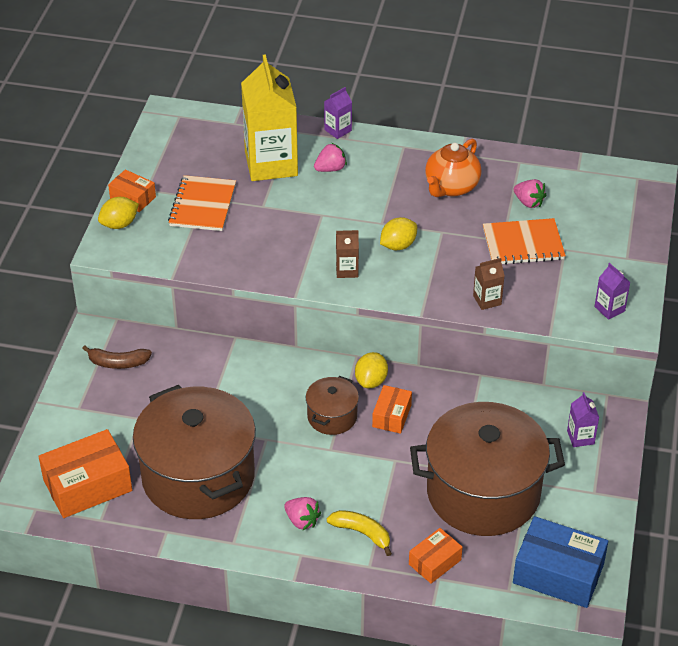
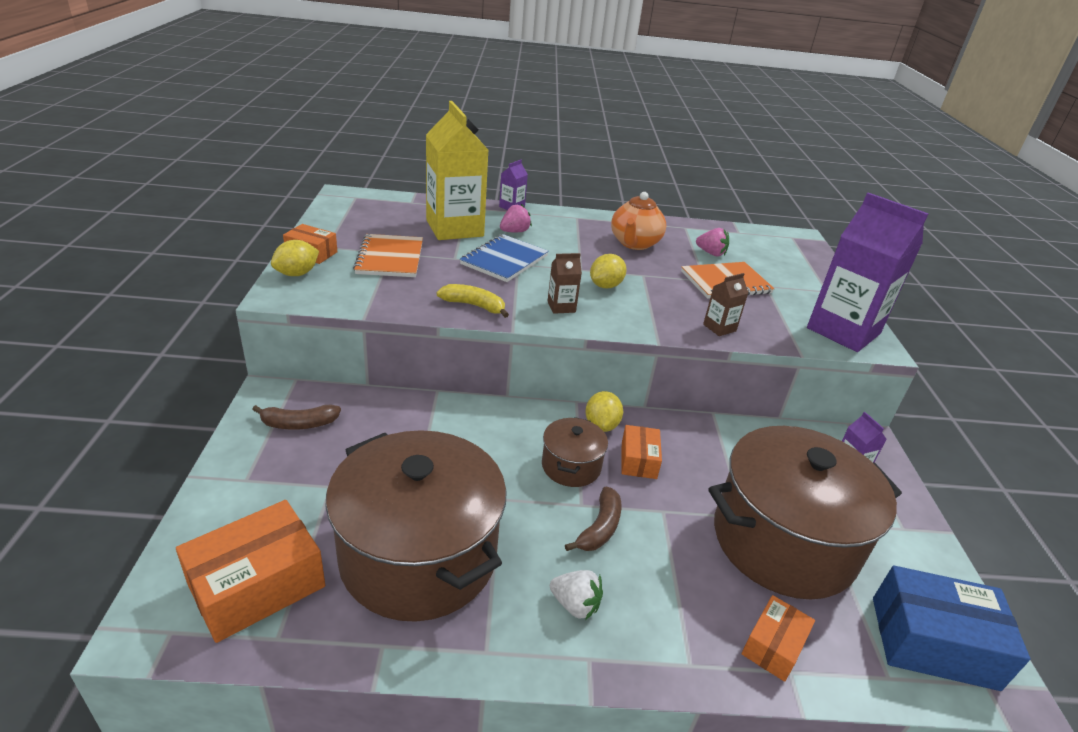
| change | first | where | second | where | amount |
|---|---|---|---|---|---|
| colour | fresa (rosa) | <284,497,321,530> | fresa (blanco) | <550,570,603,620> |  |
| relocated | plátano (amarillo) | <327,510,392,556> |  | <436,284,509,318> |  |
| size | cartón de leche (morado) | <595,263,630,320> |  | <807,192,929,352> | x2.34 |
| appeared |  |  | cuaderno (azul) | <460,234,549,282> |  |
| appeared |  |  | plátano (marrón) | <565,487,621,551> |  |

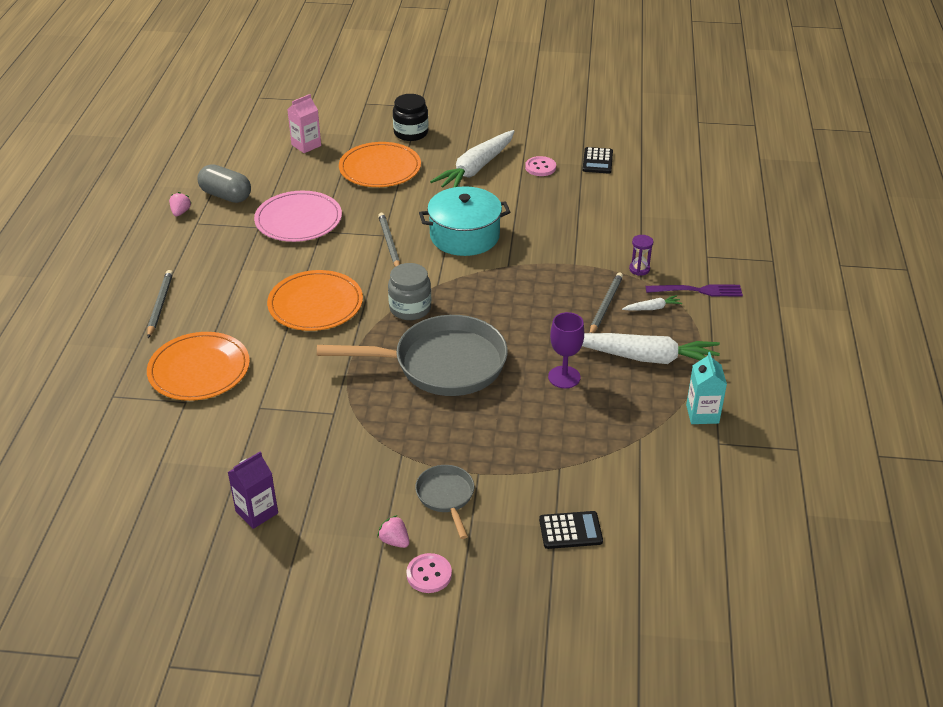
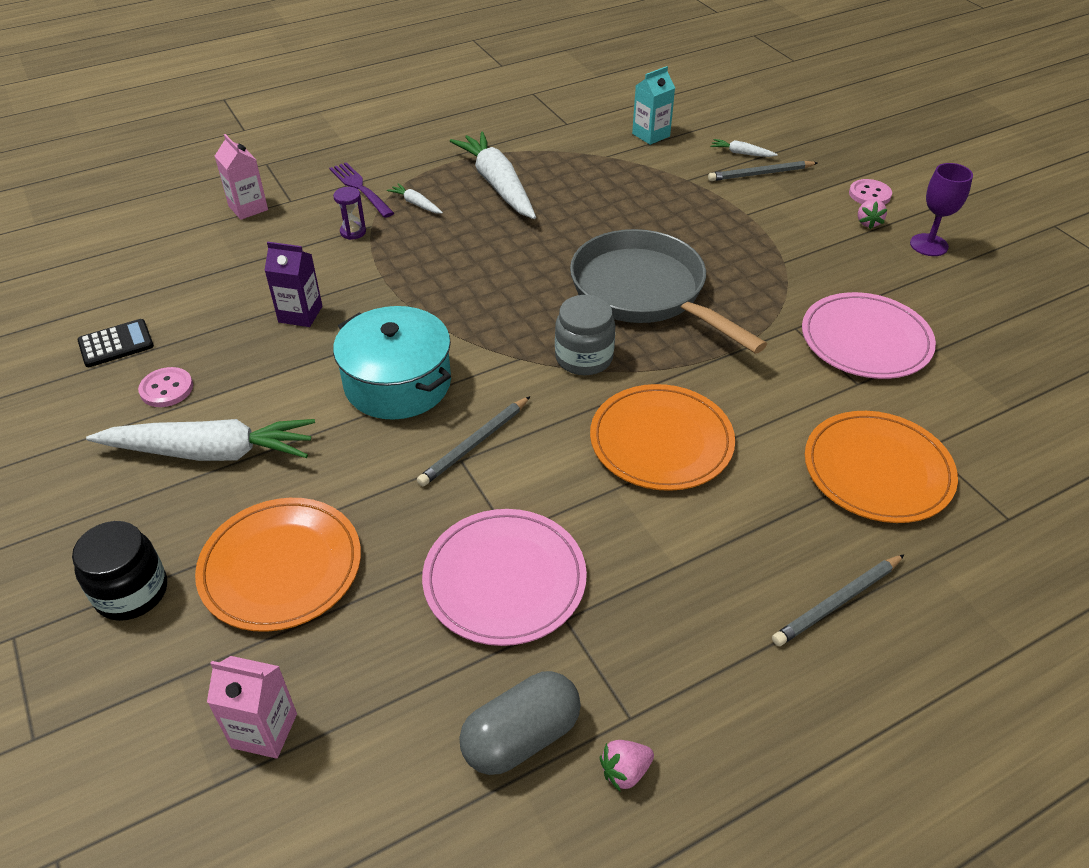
| change | first | where | second | where | amount |
|---|---|---|---|---|---|
| spun | cápsula (gris) | <198,164,251,203> |  | <460,671,581,775> | 60 degrees clockwise |
| relocated | cartón de leche (morado) | <228,451,278,529> |  | <264,242,322,327> |  |
| missing | sartén (gris) | <415,465,474,539> |  |  |  |
| exchanged | calculadora (negro) | <539,511,603,549> | zanahoria (blanco) | <710,139,778,157> |  |
| relocated | copa (morado) | <548,312,584,389> |  | <910,163,973,256> |  |
| relocated | lápiz (gris) | <590,273,623,333> |  | <708,161,818,181> |  |
| relocated | cartón de leche (turquesa) | <686,352,727,424> |  | <632,66,675,145> |  |
| appeared |  |  | cartón de leche (rosa) | <215,134,268,220> |  |
| appeared |  |  | plato (rosa) | <802,292,936,379> |  |

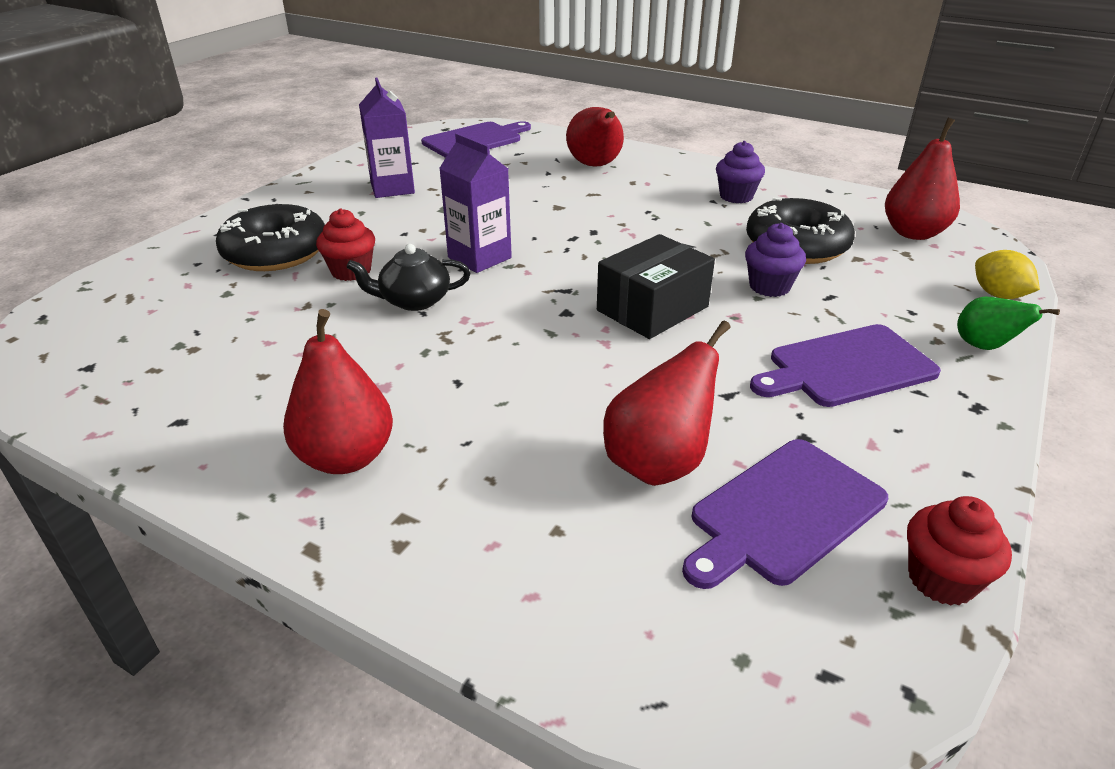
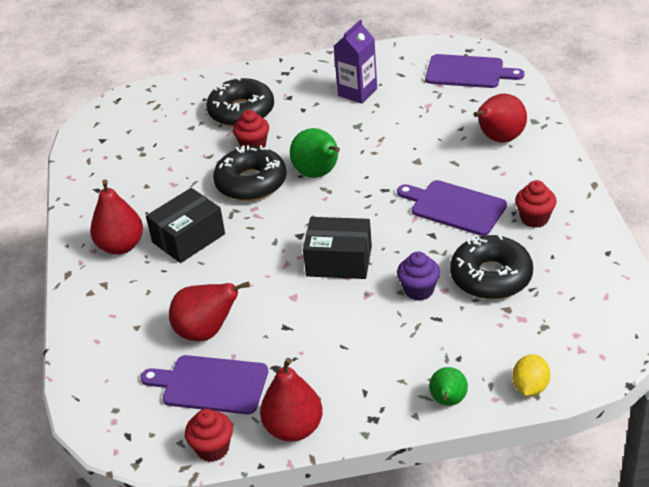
| change | first | where | second | where | amount |
|---|---|---|---|---|---|
| exchanged | tetera (negro) | <346,244,470,311> | rosquilla (negro) | <213,145,287,201> |  |
| exchanged | cartón de leche (morado) | <439,133,512,273> | pera (verde) | <290,128,340,178> |  |
| colour | magdalena (morado) | <716,141,765,203> | magdalena (rojo) | <515,180,557,228> |  |
| relocated | tabla de cortar (morado) | <750,324,941,407> |  | <397,180,507,236> |  |
| relocated | pera (rojo) | <885,118,960,240> |  | <260,358,323,442> |  |
| appeared |  |  | caja (negro) | <146,188,225,263> |  |

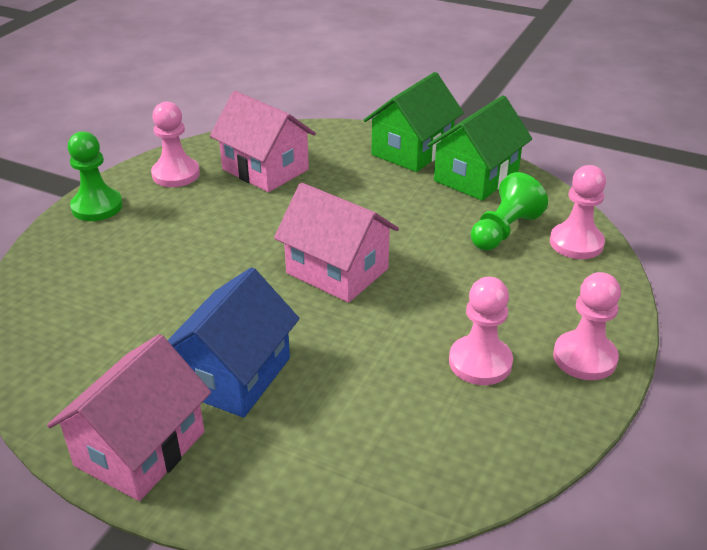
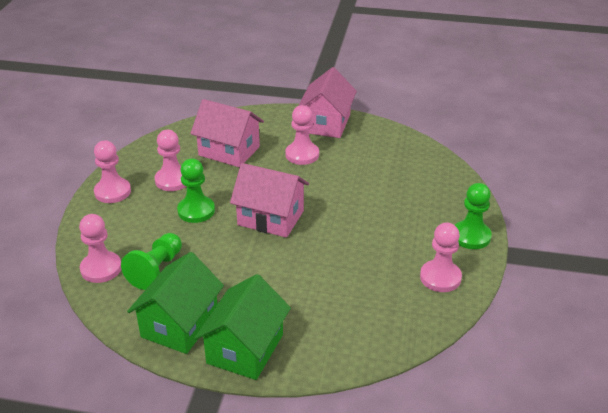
| change | first | where | second | where | amount |
|---|---|---|---|---|---|
| exchanged | casa (azul) | <168,267,299,418> | peón (rosa) | <286,105,319,165> |  |
| relocated | casa (rosa) | <210,91,316,192> |  | <190,99,264,167> |  |
| appeared |  |  | peón (verde) | <177,159,215,223> |  |

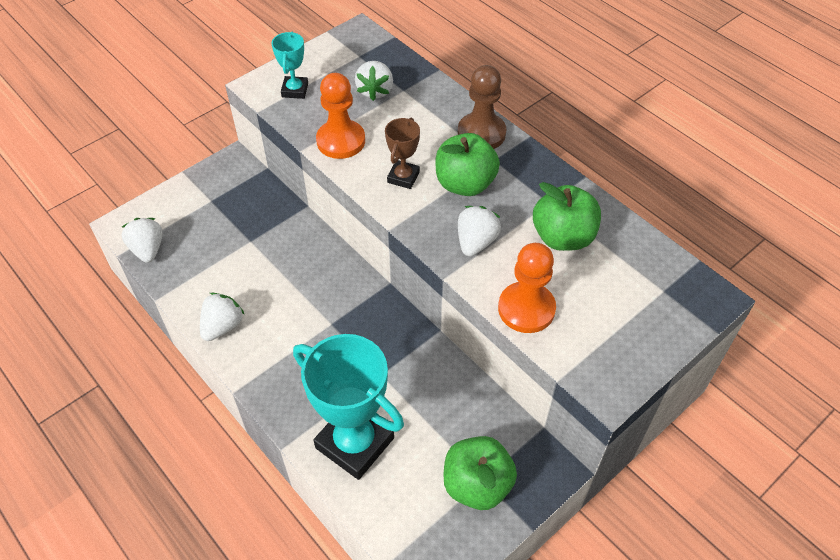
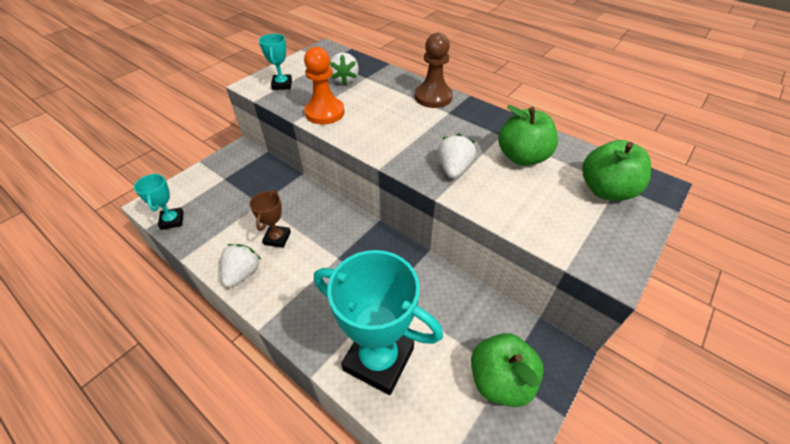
| change | first | where | second | where | amount |
|---|---|---|---|---|---|
| exchanged | fresa (blanco) | <122,218,162,263> | trofeo (turquesa) | <134,173,184,230> |  |
| relocated | trofeo (marrón) | <385,118,420,189> |  | <249,190,291,248> |  |
| relocated | manzana (verde) | <436,133,500,196> |  | <582,140,651,201> |  |
| missing | peón (naranja) | <498,243,556,333> |  |  |  |

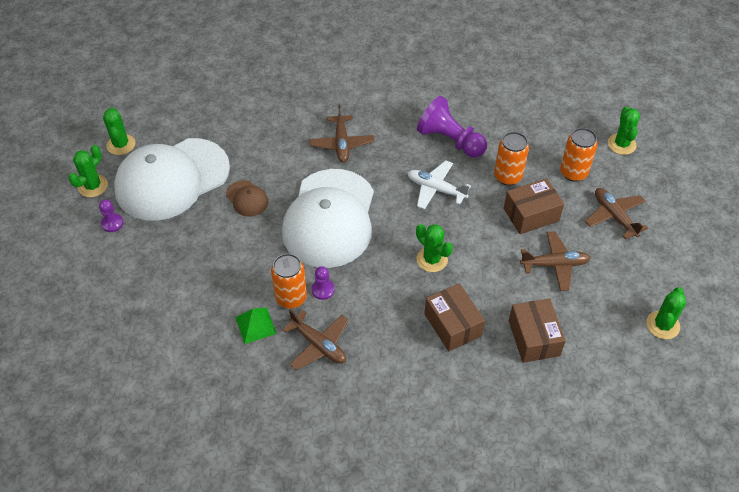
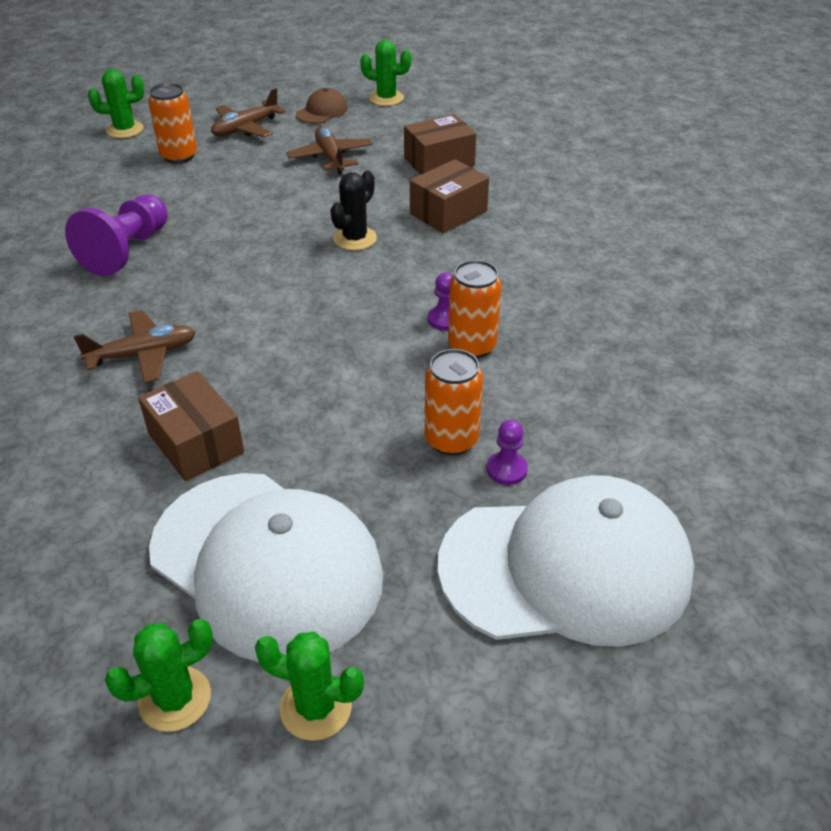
| change | first | where | second | where | amount |
|---|---|---|---|---|---|
| relocated | peón (morado) | <99,199,123,232> |  | <487,420,528,485> |  |
| relocated | gorra (marrón) | <226,180,268,216> |  | <296,88,348,124> |  |
| missing | pirámide (verde) | <235,307,276,344> |  |  |  |
| relocated | gorra (blanco) | <282,169,374,268> |  | <437,475,694,647> |  |
| missing | avión (marrón) | <282,309,349,370> |  |  |  |
| missing | avión (blanco) | <408,161,471,210> |  |  |  |
| colour | cactus (verde) | <416,224,453,272> | cactus (negro) | <330,170,377,251> |  |
| relocated | lata (naranja) | <494,132,529,186> |  | <425,349,483,456> |  |
| relocated | caja (marrón) | <504,178,564,234> |  | <138,371,244,481> |  |

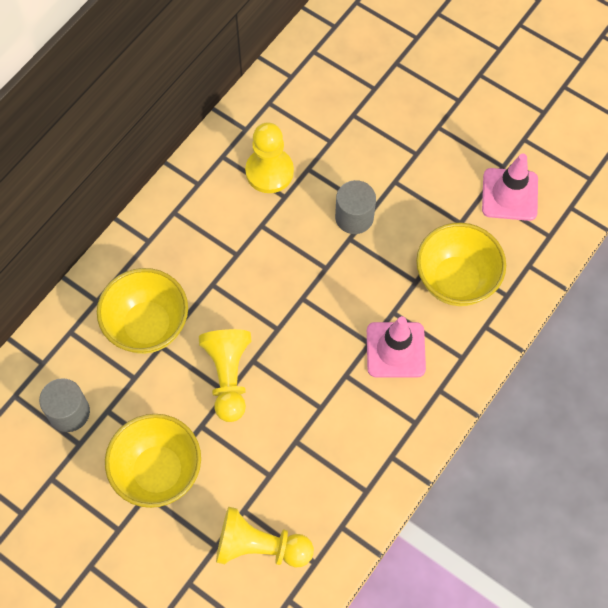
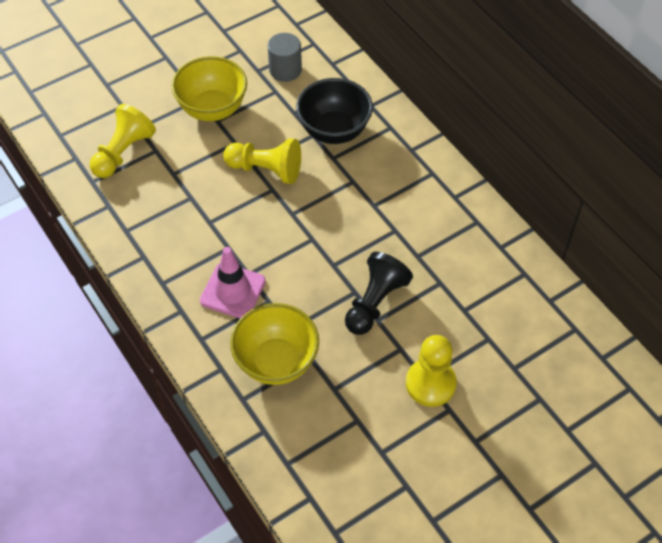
| change | first | where | second | where | amount |
|---|---|---|---|---|---|
| colour | cuenco (amarillo) | <97,268,188,354> | cuenco (negro) | <296,78,373,144> |  |
| relocated | peón (amarillo) | <245,122,294,193> |  | <406,335,457,407> |  |
| exchanged | cilindro (gris) | <335,180,376,234> | peón (negro) | <345,252,413,335> |  |
| missing | cono de tráfico (rosa) | <482,153,538,221> |  |  |  |

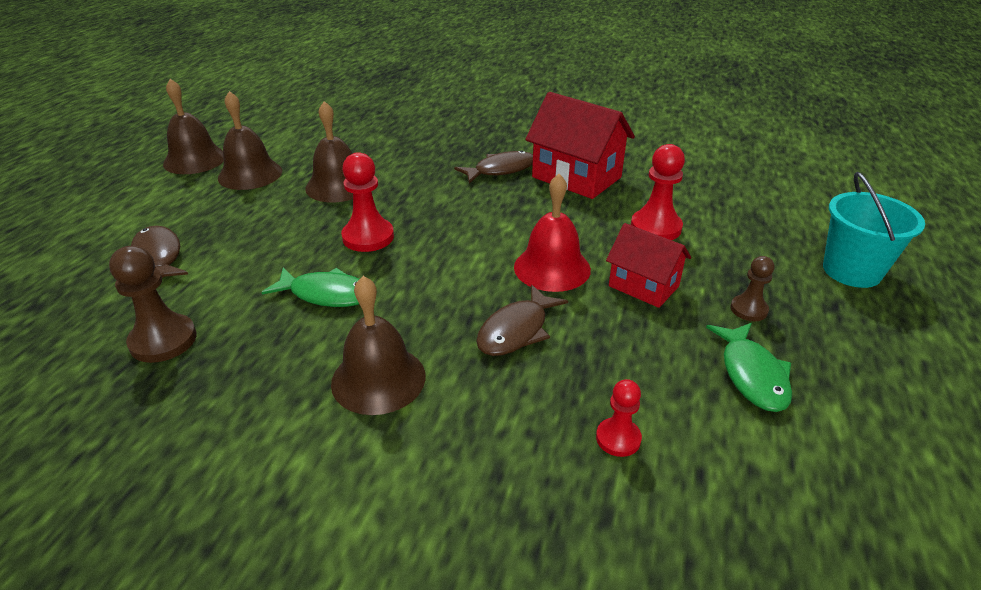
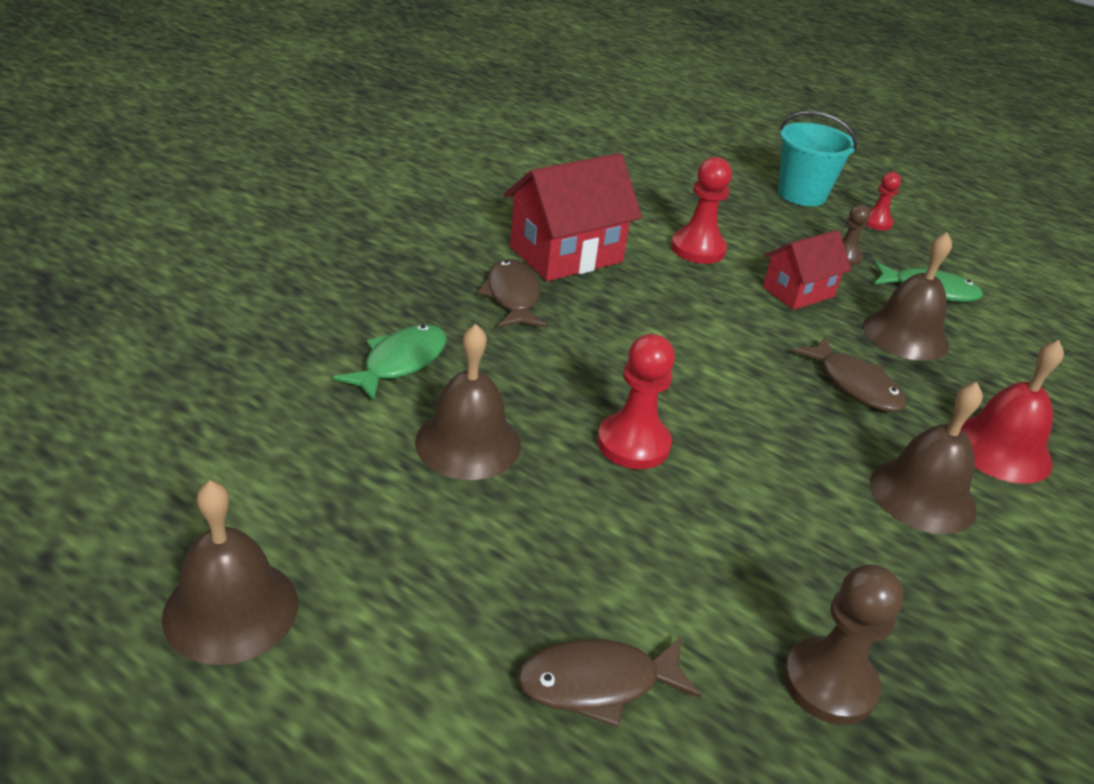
| change | first | where | second | where | amount |
|---|---|---|---|---|---|
| relocated | campana (marrón) | <218,91,282,190> |  | <863,232,952,361> |  |
| relocated | pez (verde) | <261,268,359,307> |  | <333,325,447,402> |  |
| relocated | campana (rojo) | <514,174,591,292> |  | <961,340,1064,484> |  |
| relocated | peón (rojo) | <596,379,642,457> |  | <867,172,901,230> |  |

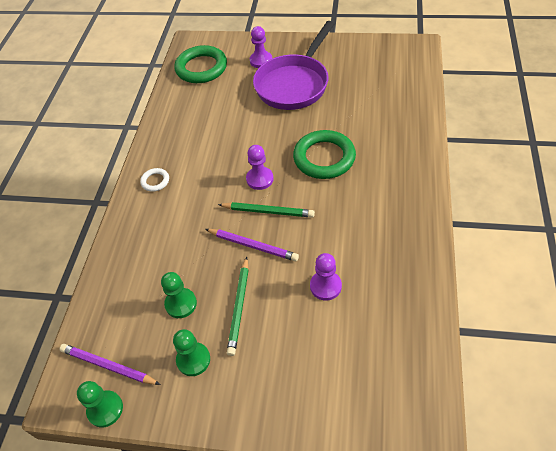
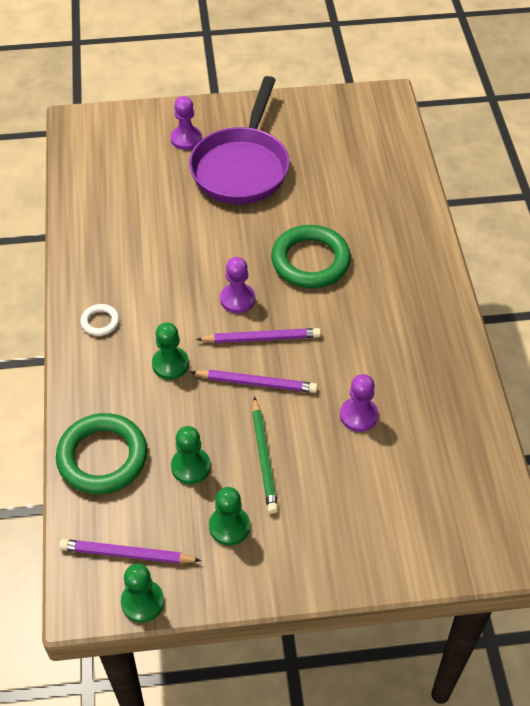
| change | first | where | second | where | amount |
|---|---|---|---|---|---|
| relocated | anillo (verde) | <174,45,227,83> |  | <56,413,148,494> |  |
| colour | lápiz (verde) | <218,202,315,218> | lápiz (morado) | <196,328,321,343> |  |
| appeared |  |  | peón (verde) | <152,322,189,380> |  |

